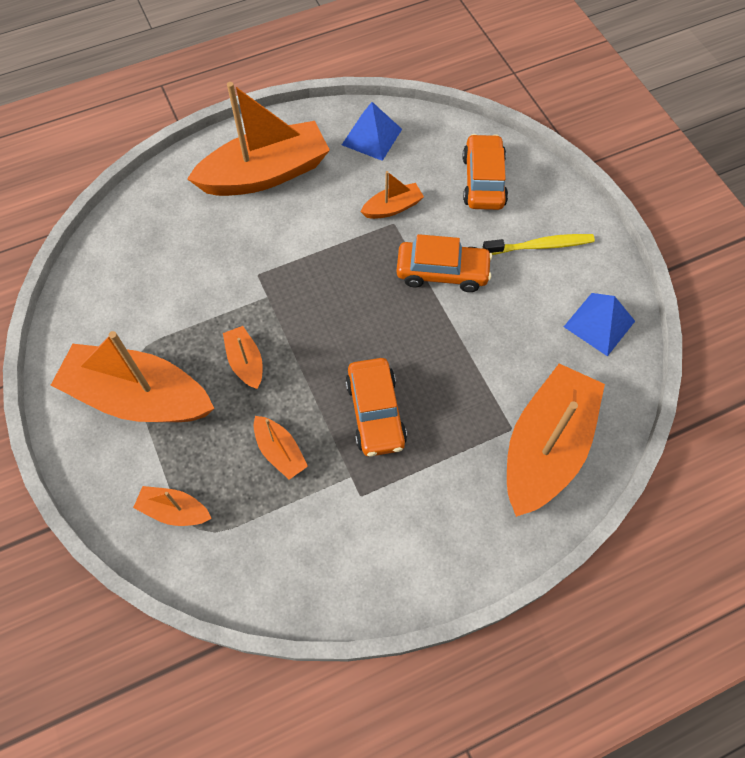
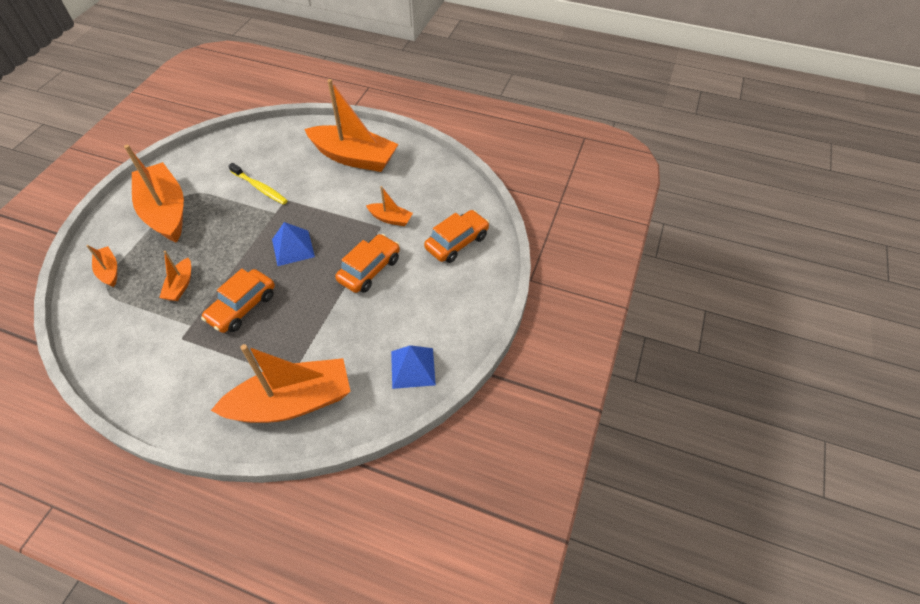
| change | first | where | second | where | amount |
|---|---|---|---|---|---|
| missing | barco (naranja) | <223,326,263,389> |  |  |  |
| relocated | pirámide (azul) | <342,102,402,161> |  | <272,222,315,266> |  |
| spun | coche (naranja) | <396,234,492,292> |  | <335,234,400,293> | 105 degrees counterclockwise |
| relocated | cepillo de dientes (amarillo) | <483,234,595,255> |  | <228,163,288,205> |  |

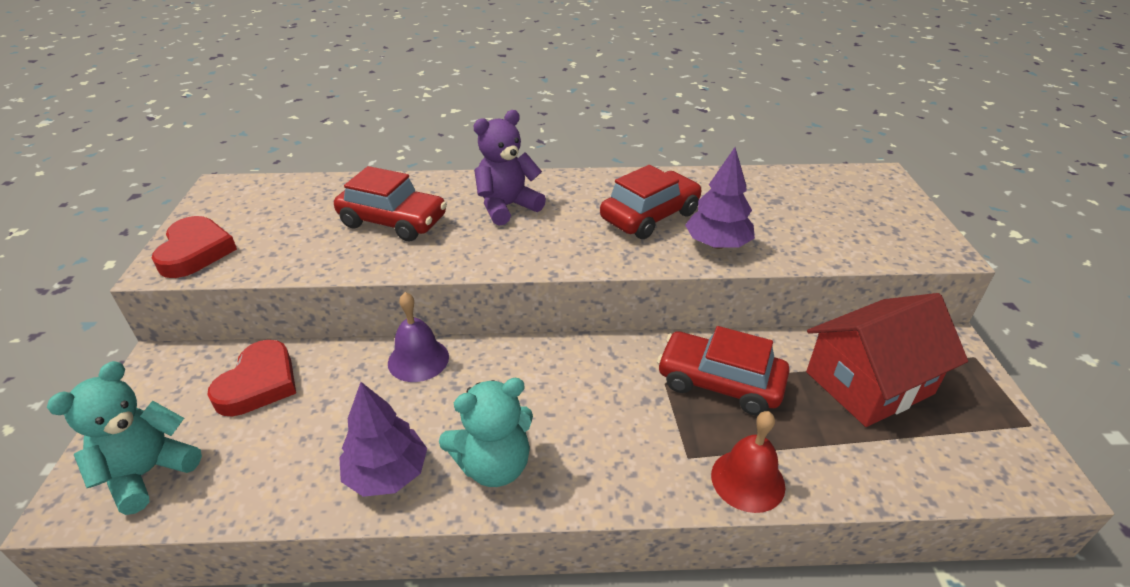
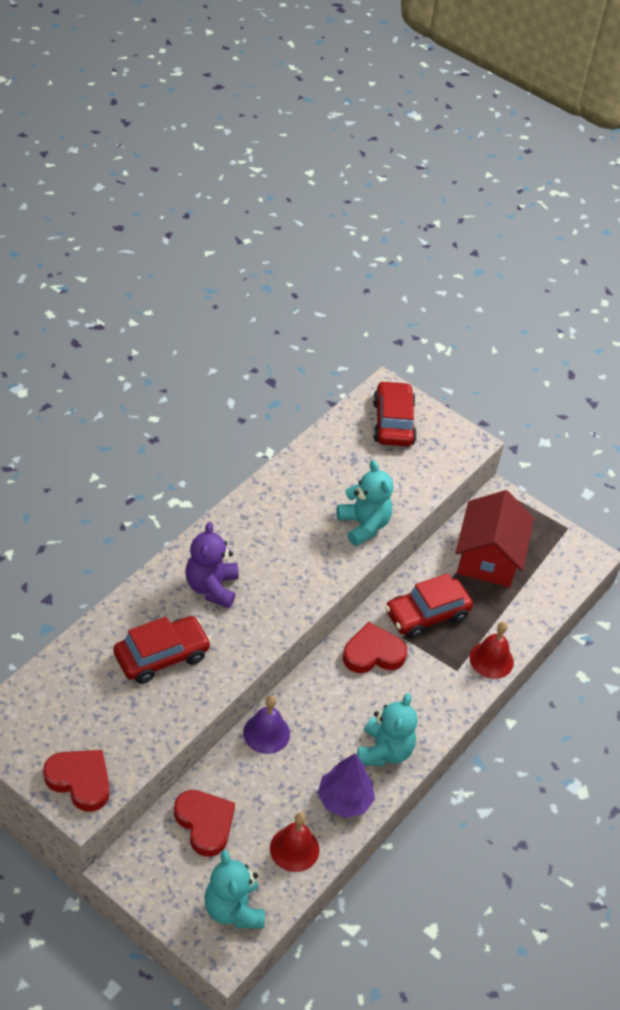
| change | first | where | second | where | amount |
|---|---|---|---|---|---|
| relocated | coche (rojo) | <600,165,702,239> |  | <373,381,417,446> |  |
| exchanged | árbol (morado) | <685,147,755,249> | osito (turquesa) | <337,460,393,546> |  |
| appeared |  |  | campana (rojo) | <270,813,319,872> |  |
| appeared |  |  | corazón (rojo) | <343,622,407,673> |  |

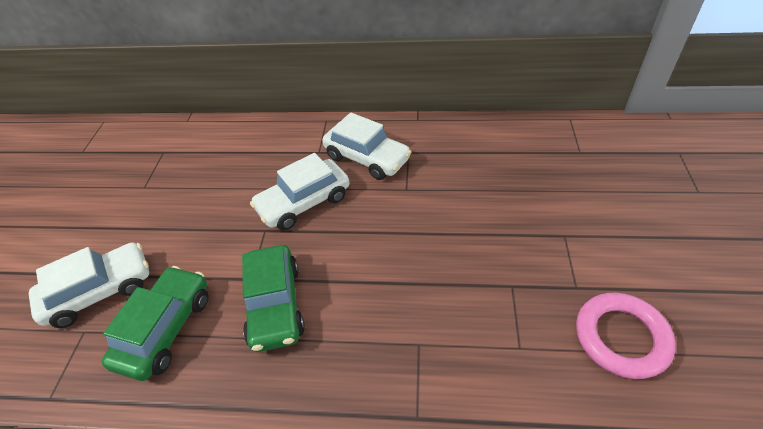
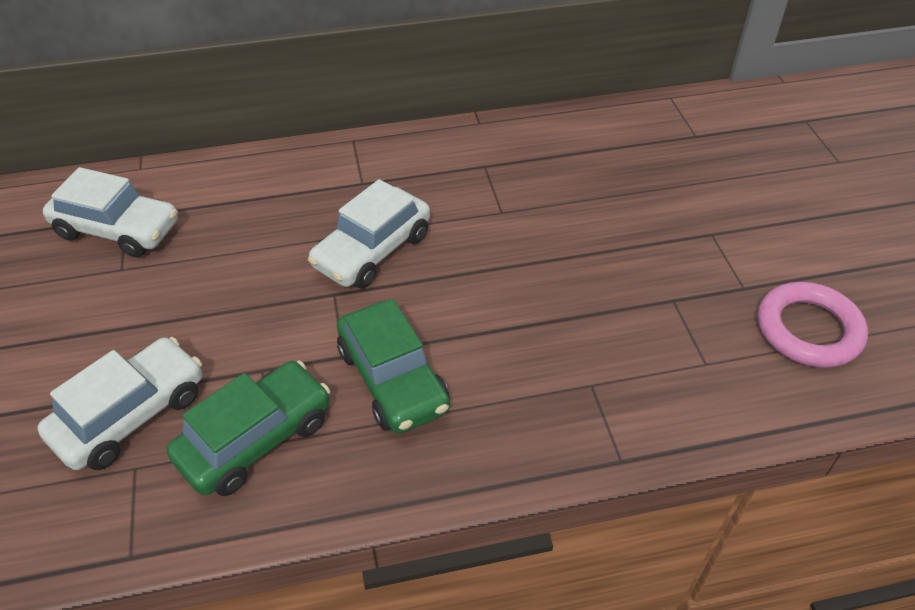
| change | first | where | second | where | amount |
|---|---|---|---|---|---|
| spun | coche (verde) | <102,266,208,381> |  | <167,361,330,496> | 45 degrees clockwise |
| relocated | coche (blanco) | <322,112,411,180> |  | <43,167,178,257> |  |

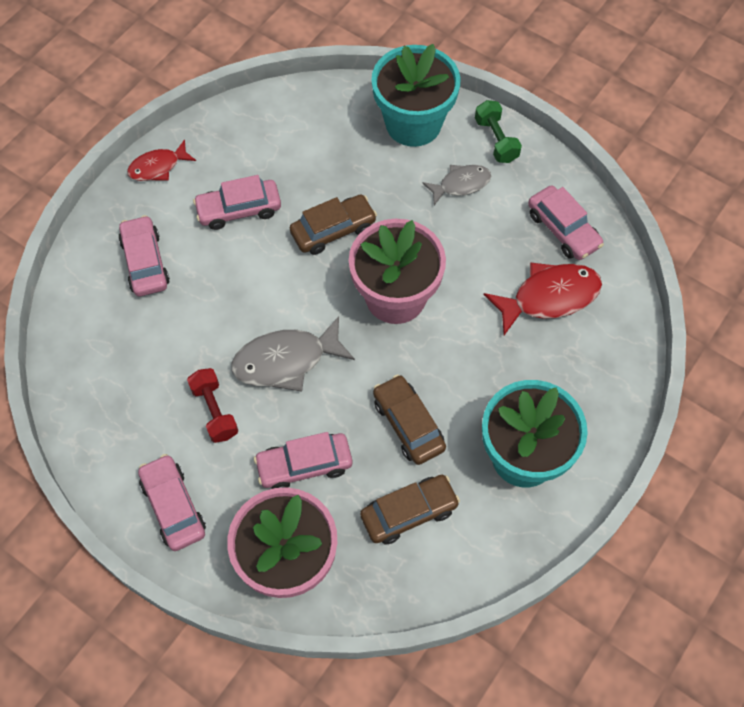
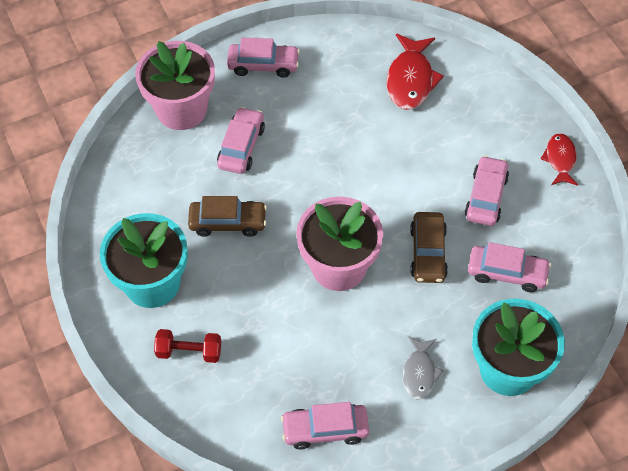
| change | first | where | second | where | amount |
|---|---|---|---|---|---|
| relocated | coche (rosa) | <118,215,170,296> |  | <468,242,551,292> |  |
| relocated | mancuerna (rojo) | <187,368,238,443> |  | <154,329,221,363> |  |
| missing | pez (gris) | <231,316,355,392> |  |  |  |
| missing | coche (marrón) | <360,475,460,545> |  |  |  |
| missing | mancuerna (verde) | <475,100,522,163> |  |  |  |
| relocated | pez (rojo) | <484,263,602,335> |  | <387,33,444,110> |  |

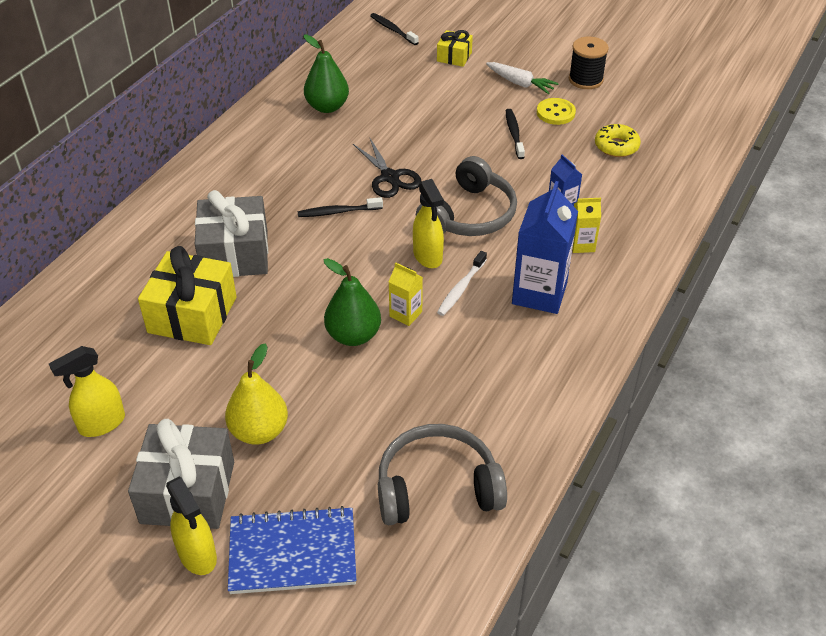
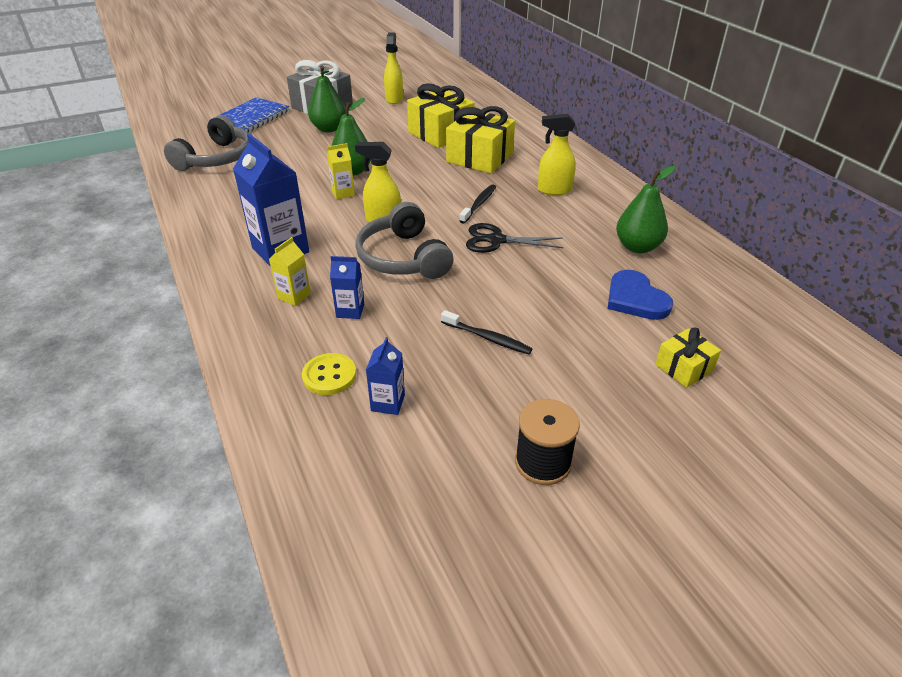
| change | first | where | second | where | amount |
|---|---|---|---|---|---|
| relocated | pulverizador (amarillo) | <166,477,217,575> |  | <538,114,576,195> |  |
| colour | regalo (gris) | <195,190,268,277> | regalo (amarillo) | <446,106,515,173> |  |
| colour | pera (amarillo) | <225,343,288,445> | pera (verde) | <308,66,346,132> |  |
| missing | cepillo de dientes (negro) | <370,13,419,45> |  |  |  |
| missing | cepillo de dientes (blanco) | <437,251,487,316> |  |  |  |
| missing | zanahoria (blanco) | <486,62,559,94> |  |  |  |
| relocated | botón (amarillo) | <537,98,576,125> |  | <302,353,356,395> |  |
| exchanged | rosquilla (amarillo) | <595,124,641,157> | cartón de leche (azul) | <366,337,405,415> |  |
| appeared |  |  | corazón (azul) | <608,270,673,320> |  |

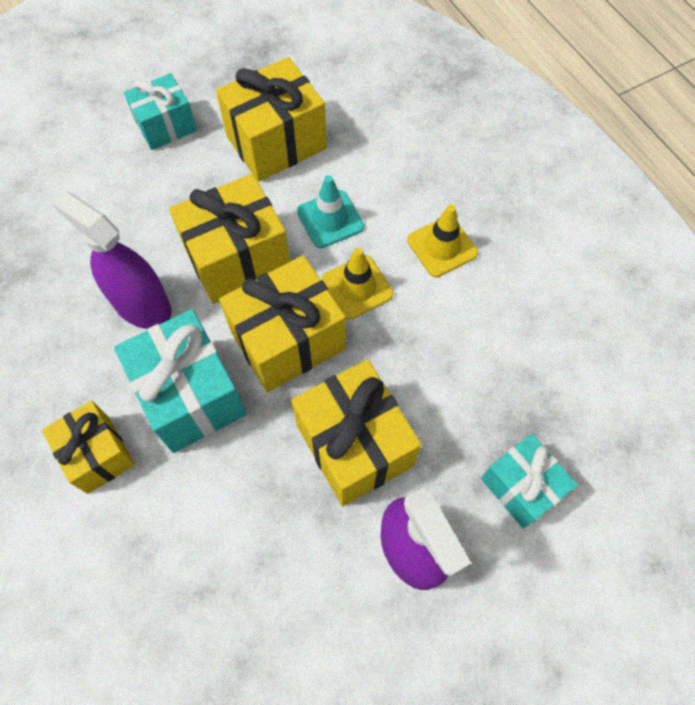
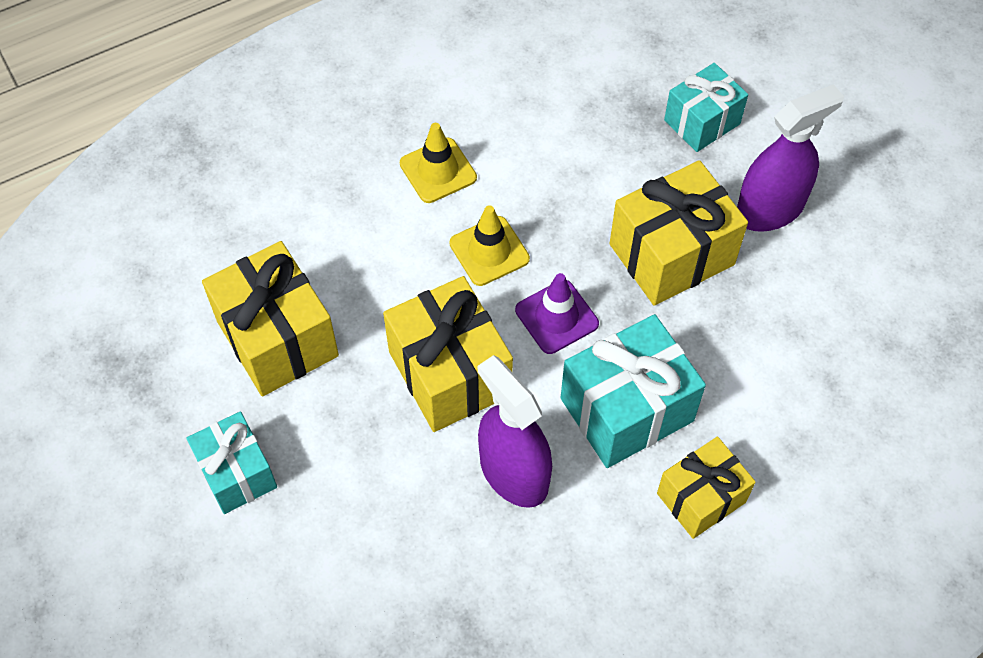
| change | first | where | second | where | amount |
|---|---|---|---|---|---|
| spun | pulverizador (morado) | <52,191,171,329> |  | <478,355,552,508> | 105 degrees clockwise |
| exchanged | regalo (amarillo) | <219,255,346,392> | cono de tráfico (morado) | <515,273,599,354> |  |
| missing | cono de tráfico (turquesa) | <297,175,364,248> |  |  |  |

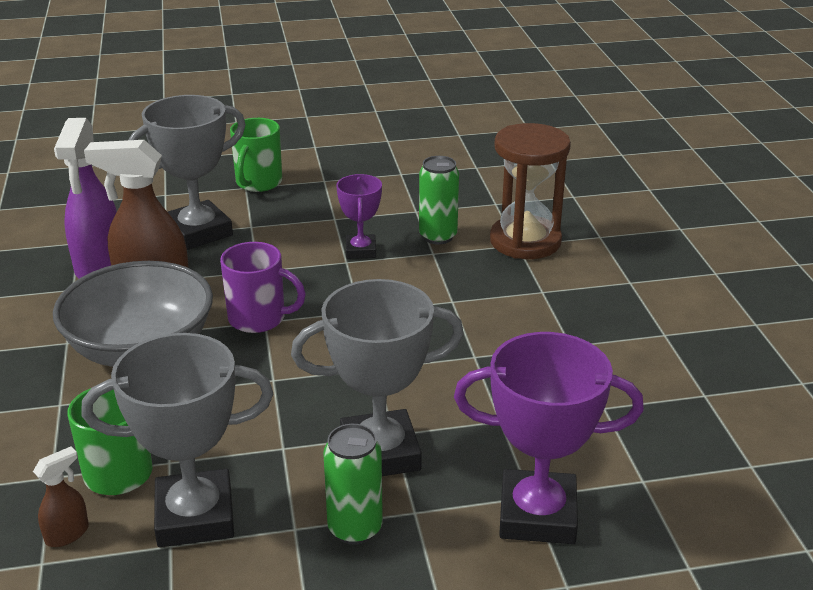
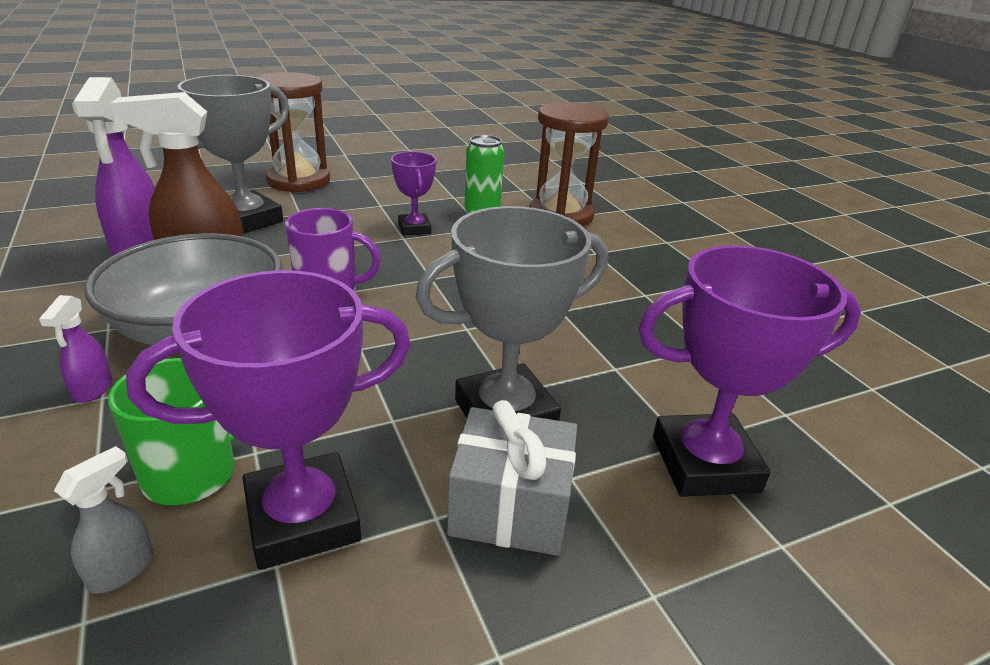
| change | first | where | second | where | amount |
|---|---|---|---|---|---|
| colour | pulverizador (marrón) | <33,447,89,547> | pulverizador (gris) | <54,446,153,594> |  |
| colour | trofeo (gris) | <81,333,273,547> | trofeo (morado) | <126,270,411,570> |  |
| exchanged | taza (verde) | <230,118,282,192> | reloj de arena (marrón) | <257,72,330,193> |  |
| exchanged | lata (verde) | <323,424,383,545> | regalo (gris) | <447,400,577,556> |  |
| appeared |  |  | pulverizador (morado) | <39,295,112,403> |  |

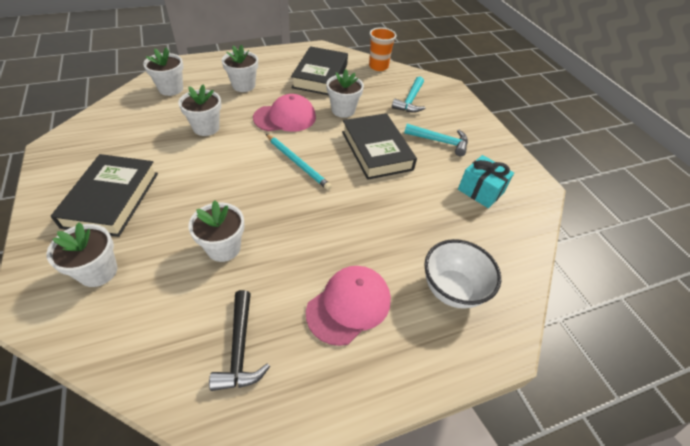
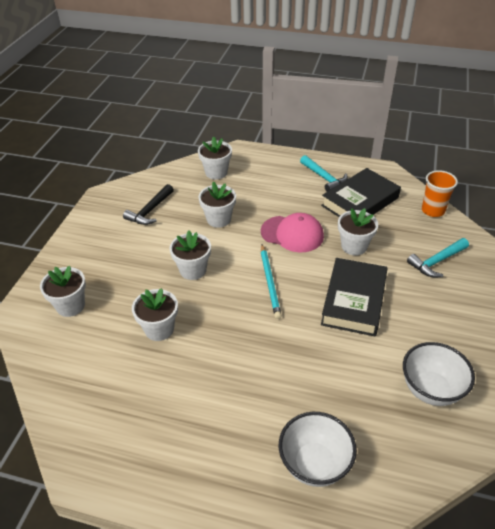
| change | first | where | second | where | amount |
|---|---|---|---|---|---|
| missing | libro (negro) | <51,154,158,237> |  |  |  |
| relocated | martillo (negro) | <209,290,270,391> |  | <123,184,174,225> |  |
| relocated | maceta (blanco) | <222,45,258,92> |  | <170,230,211,280> |  |
| missing | gorra (rosa) | <306,266,391,346> |  |  |  |
| relocated | martillo (turquesa) | <404,124,468,156> |  | <300,155,348,192> |  |
| exchanged | regalo (turquesa) | <458,155,514,208> | cuenco (blanco) | <403,342,475,406> |  |

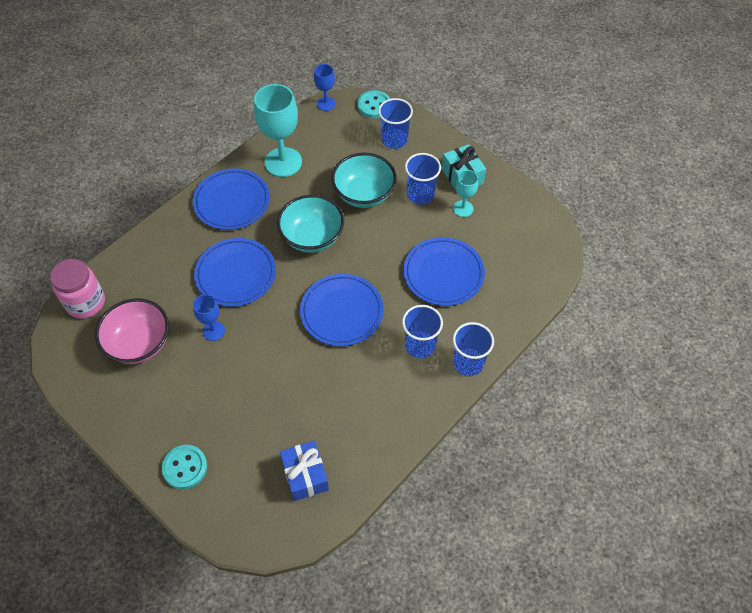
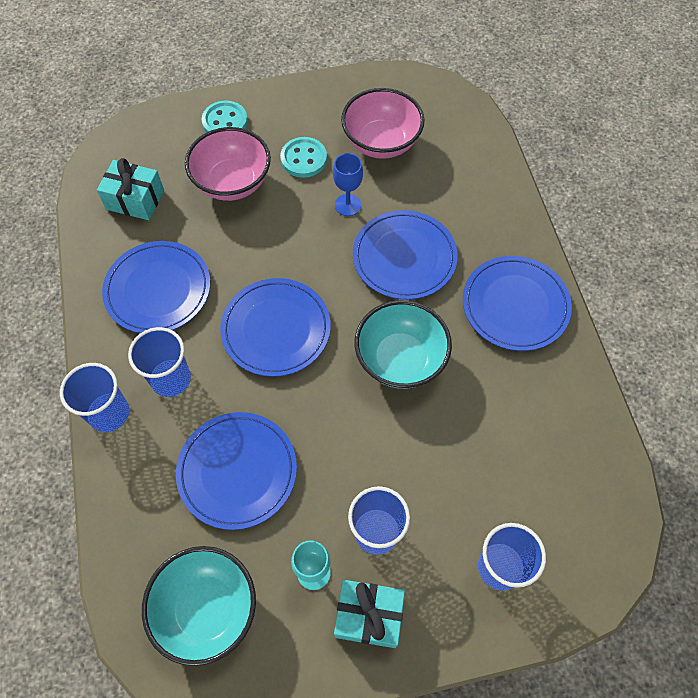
| change | first | where | second | where | amount |
|---|---|---|---|---|---|
| missing | tarro (rosa) | <50,259,105,319> |  |  |  |
| missing | copa (turquesa) | <254,84,302,177> |  |  |  |
| colour | regalo (azul) | <280,441,329,501> | regalo (turquesa) | <97,158,164,220> |  |
| missing | copa (azul) | <314,64,335,111> |  |  |  |
| relocated | cuenco (turquesa) | <331,153,397,208> |  | <142,546,256,666> |  |
| relocated | botón (turquesa) | <357,90,390,118> |  | <280,137,327,178> |  |
| appeared |  |  | plato (azul) | <102,241,210,333> |  |
| appeared |  |  | cuenco (rosa) | <185,127,271,201> |  |

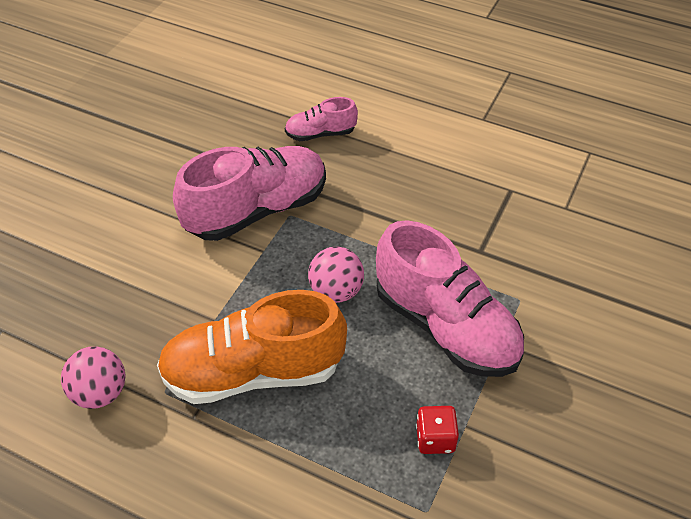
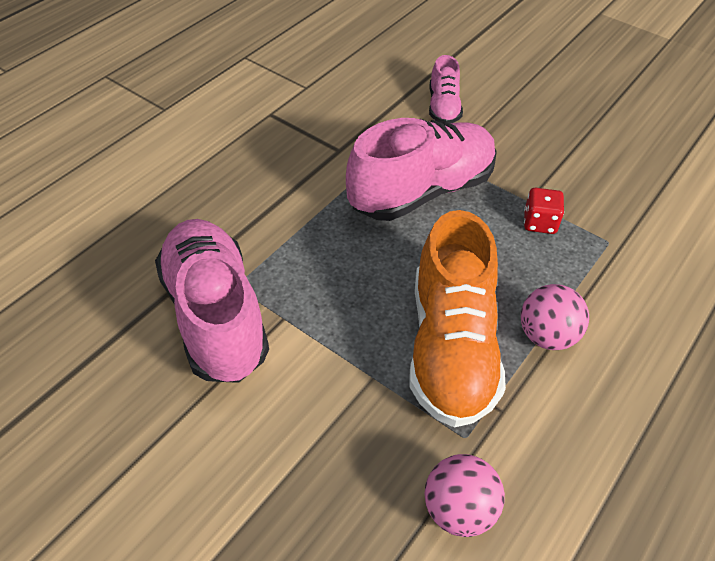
| change | first | where | second | where | amount |
|---|---|---|---|---|---|
| relocated | zapato (rosa) | <285,97,358,141> |  | <429,55,463,123> |  |
| relocated | pelota (rosa) | <308,246,364,303> |  | <521,284,589,350> |  |

